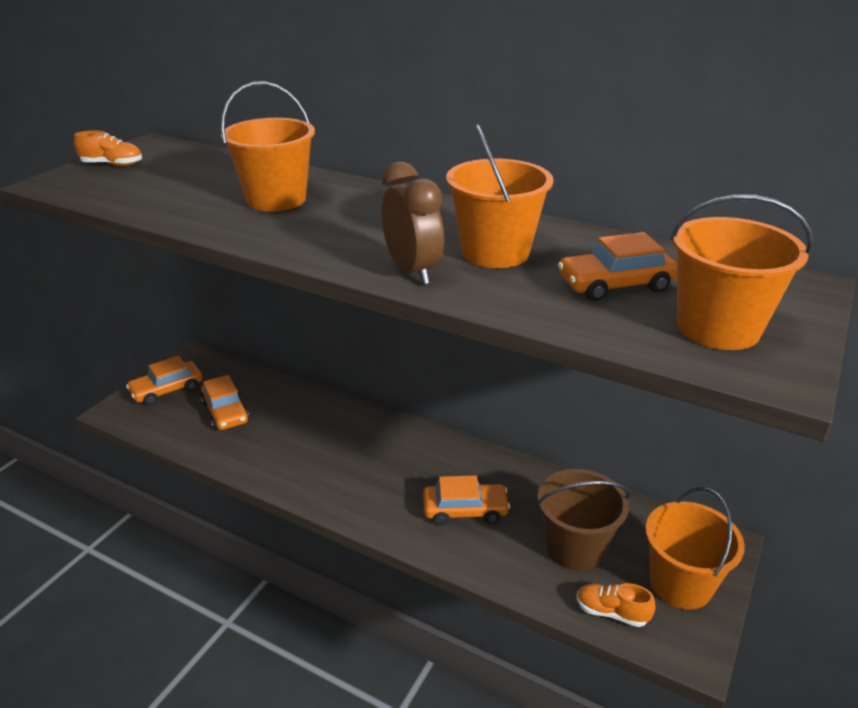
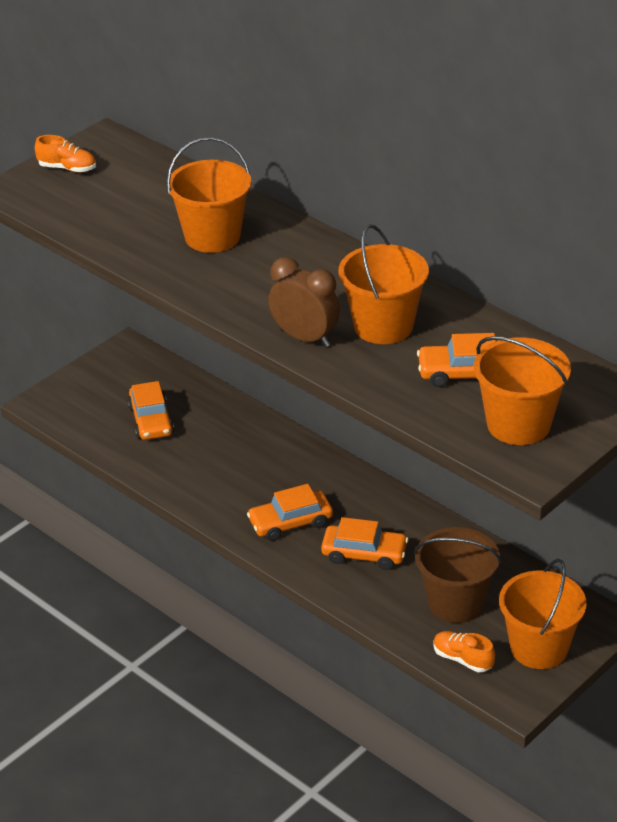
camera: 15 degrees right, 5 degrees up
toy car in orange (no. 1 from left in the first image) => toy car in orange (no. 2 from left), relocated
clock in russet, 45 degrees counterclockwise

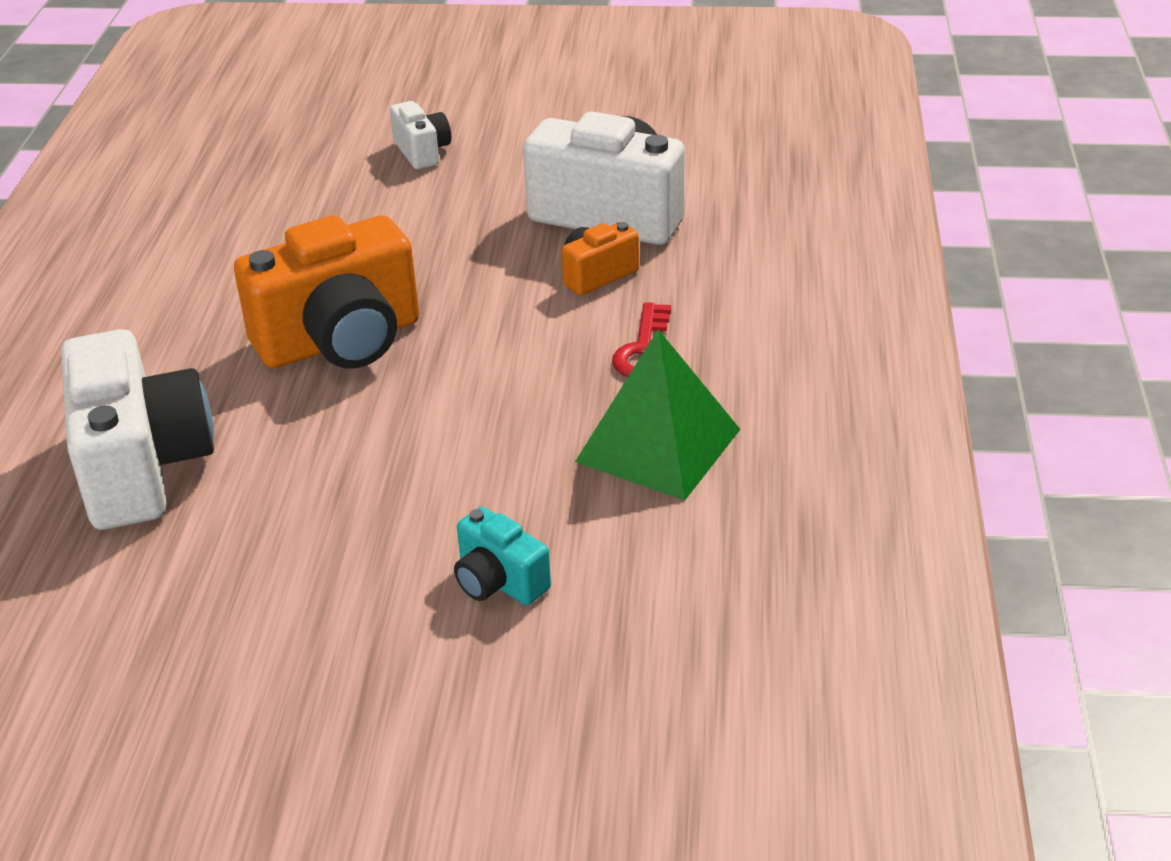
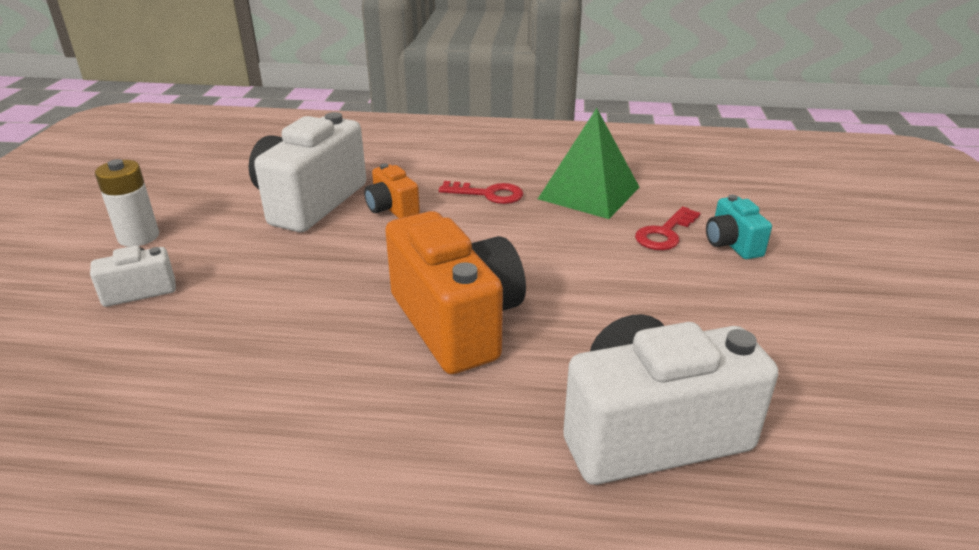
camera: 90 degrees left, 5 degrees down
nothing => AA battery in pure white
nothing => door key in scarlet (no. 2 from left)
compact camera in turquoise, 120 degrees clockwise

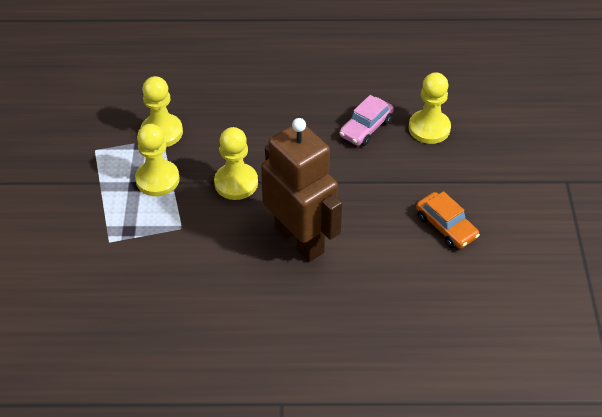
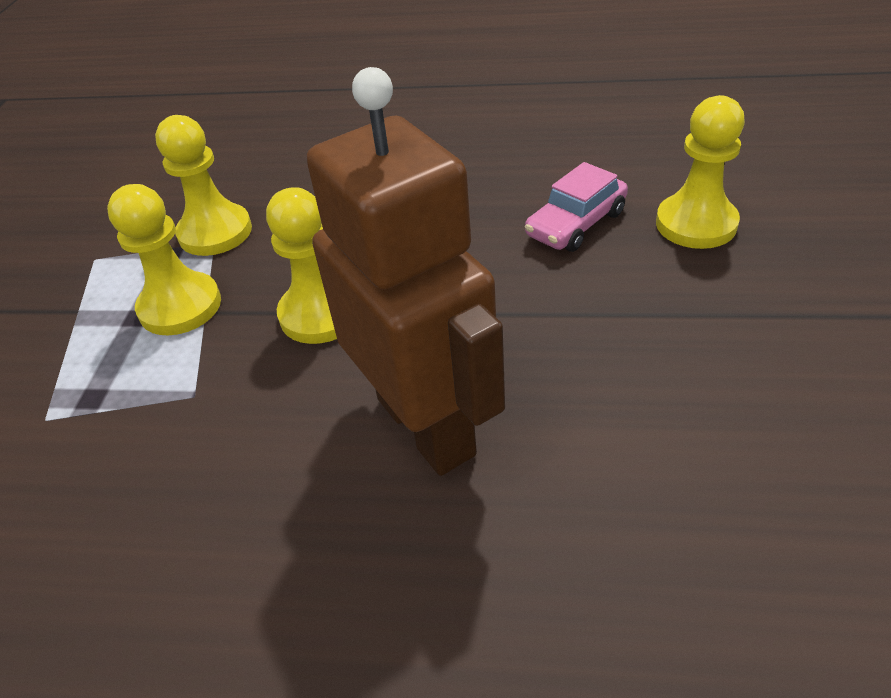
camera: 10 degrees right, 5 degrees down
toy car in orange => nothing

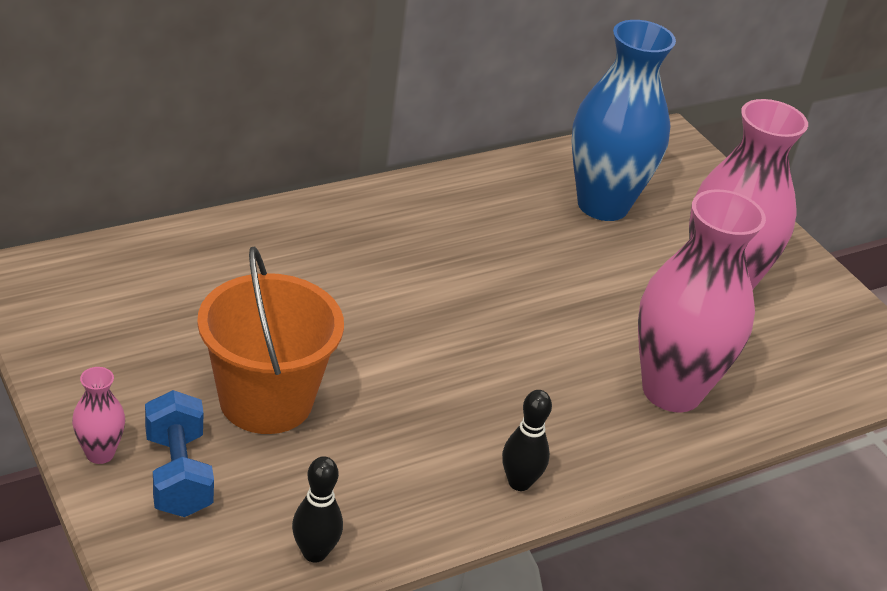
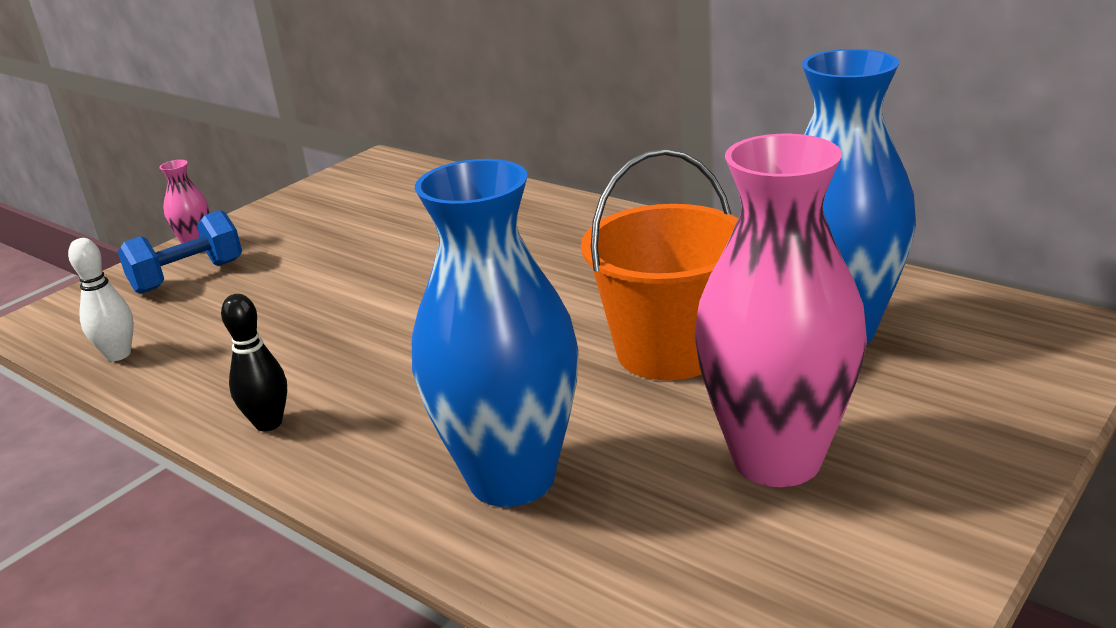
camera: 75 degrees right, 10 degrees down
bowling pin in ebony (no. 1 from left) => bowling pin in pure white
vase in rosy (no. 2 from left) => vase in royal blue (no. 1 from left)
sand bucket in orange, relocated

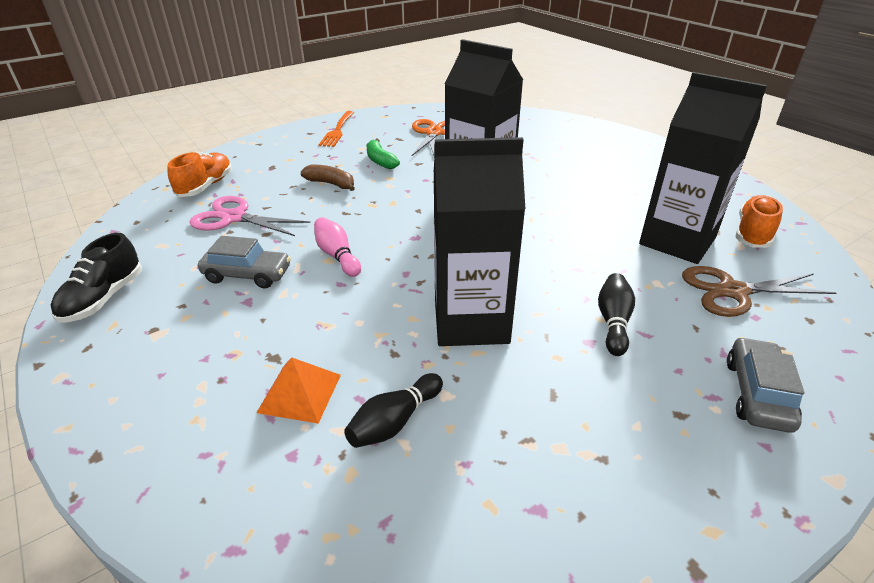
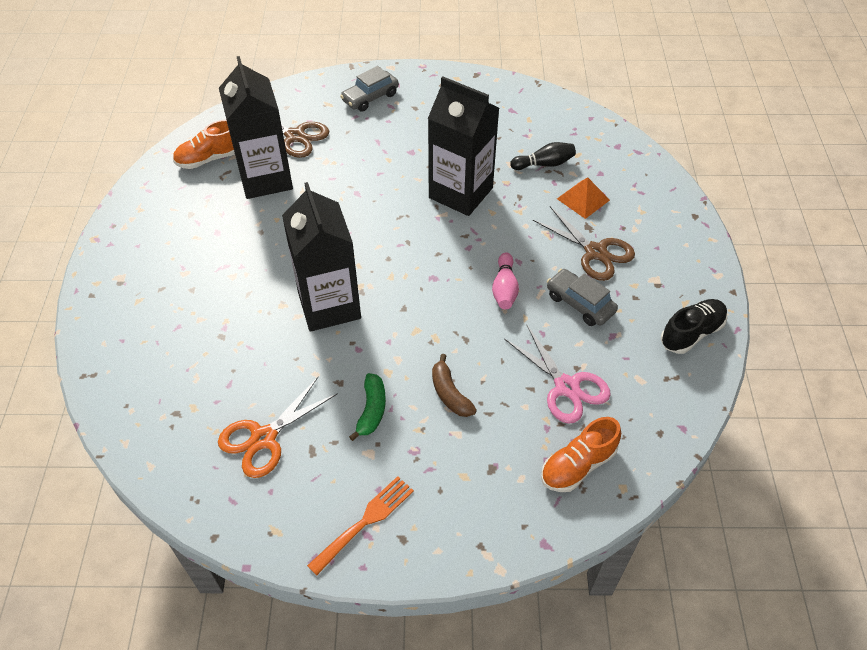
camera: 145 degrees left, 15 degrees up
nothing => scissors in russet (no. 2 from left)
bowling pin in ebony (no. 2 from left) => nothing

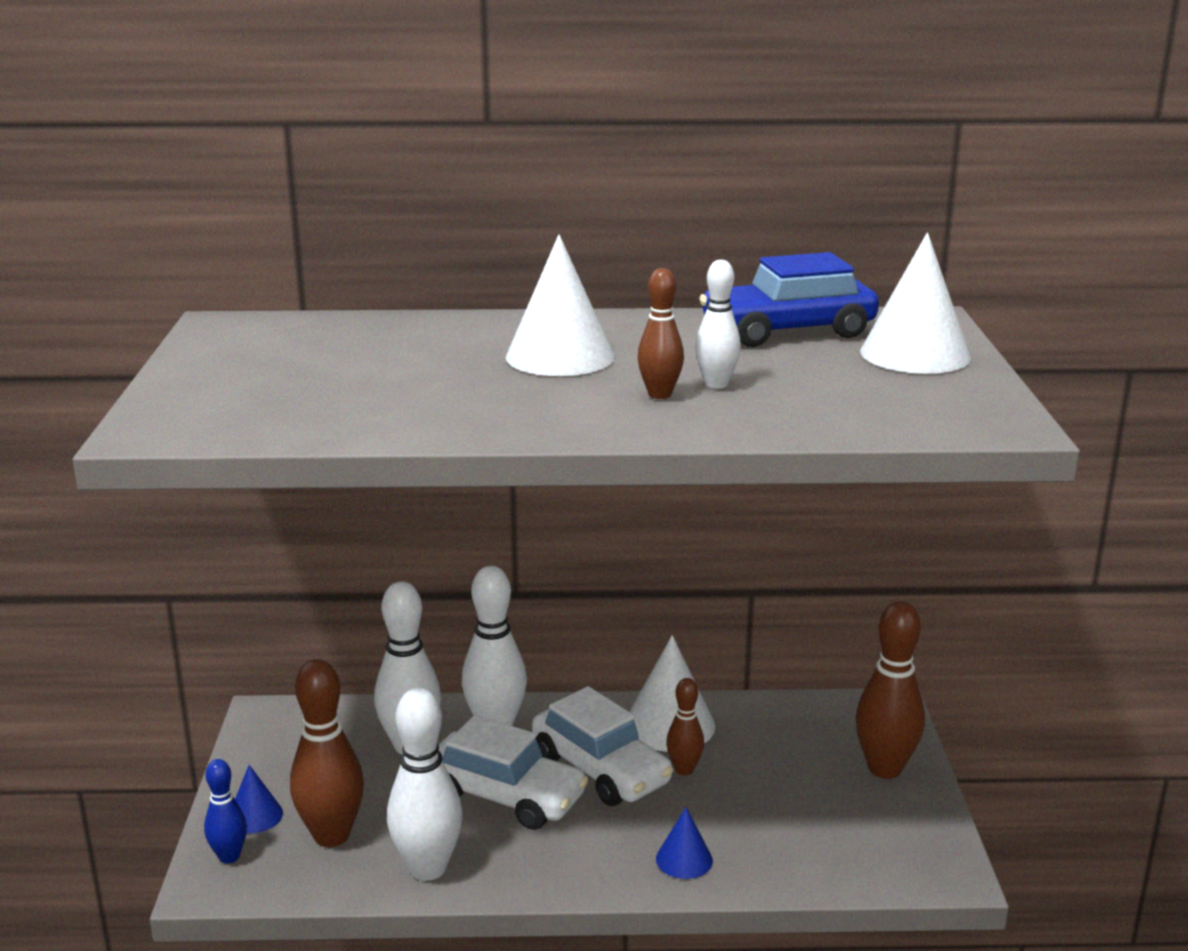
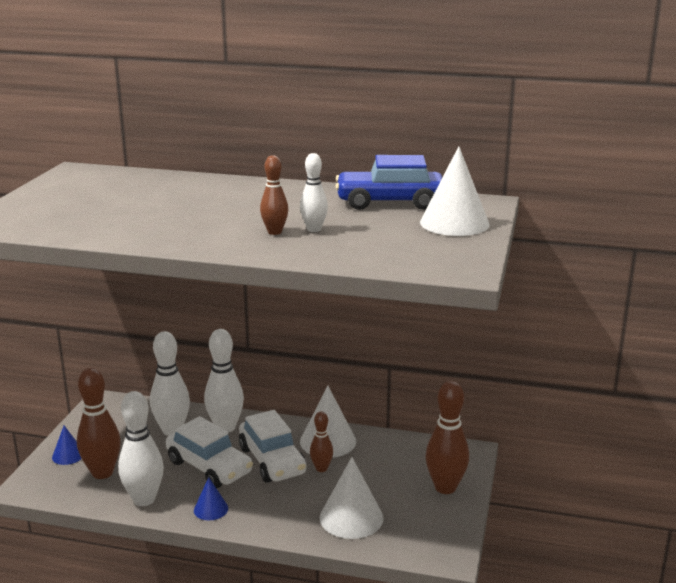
camera: 15 degrees right, 0 degrees up
cone shape in royal blue (no. 2 from left), relocated
cone shape in pure white (no. 1 from left in the first image) => cone shape in pure white (no. 2 from left), relocated
bowling pin in royal blue => nothing

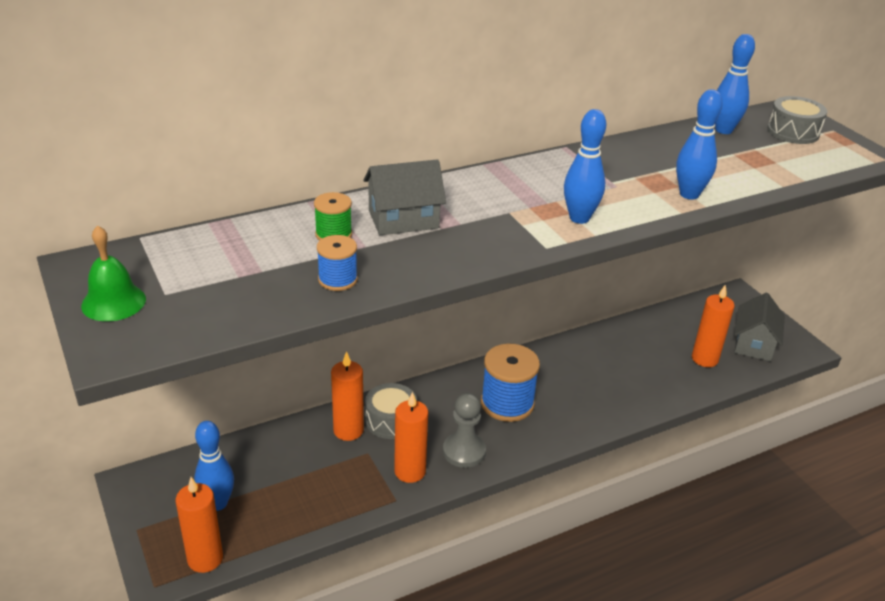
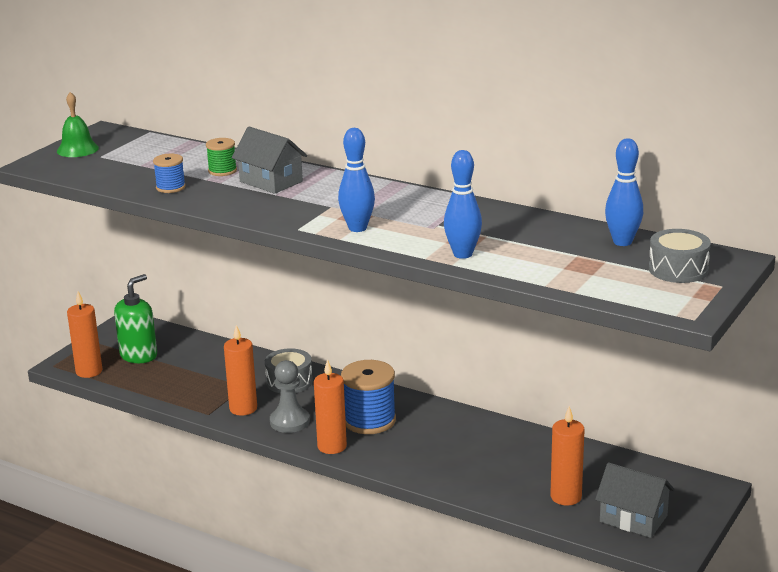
camera: 60 degrees right, 10 degrees down
bowling pin in royal blue (no. 1 from left) => soap dispenser in green
pillar candle in orange (no. 2 from left in the first image) => pillar candle in orange (no. 3 from left), relocated
cottage in grey (no. 2 from left), 45 degrees clockwise

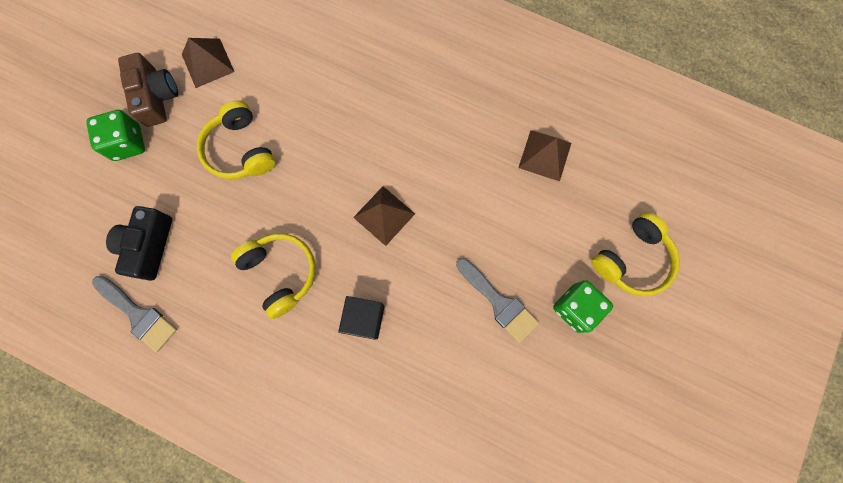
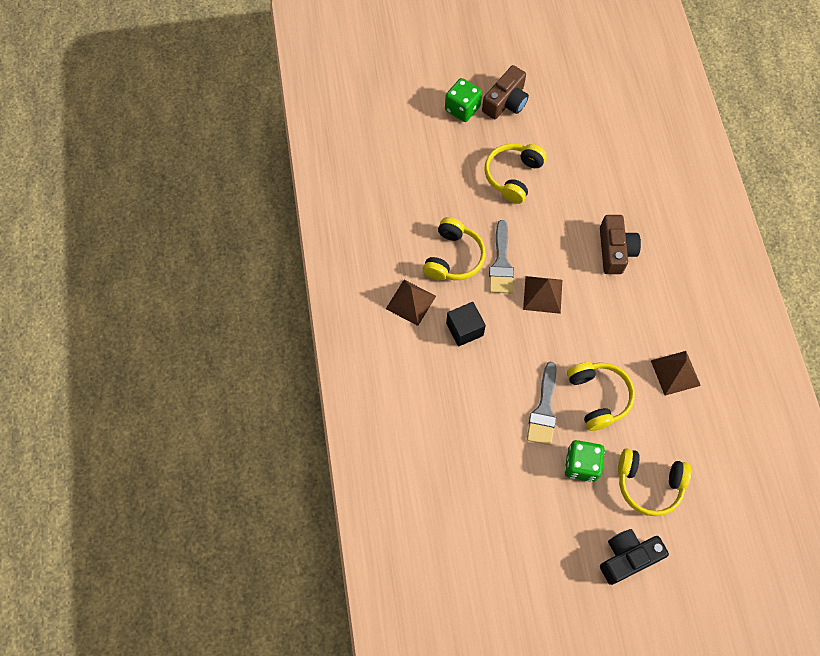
camera: 55 degrees right, 10 degrees down
pyramid shape in russet (no. 1 from left), relocated
paint brush in grey (no. 1 from left), relocated
nothing => headset in yellow (no. 3 from left)
nothing => compact camera in russet (no. 2 from left)
compact camera in ebony, relocated

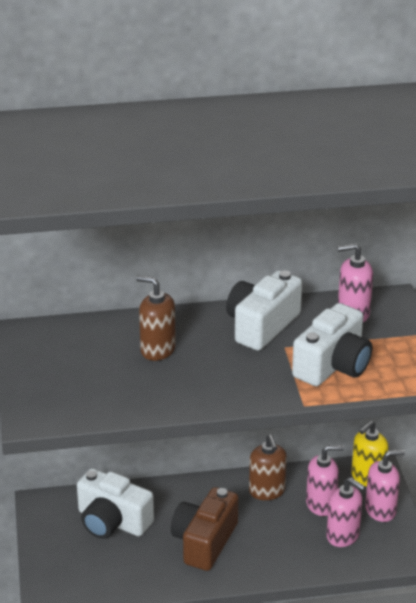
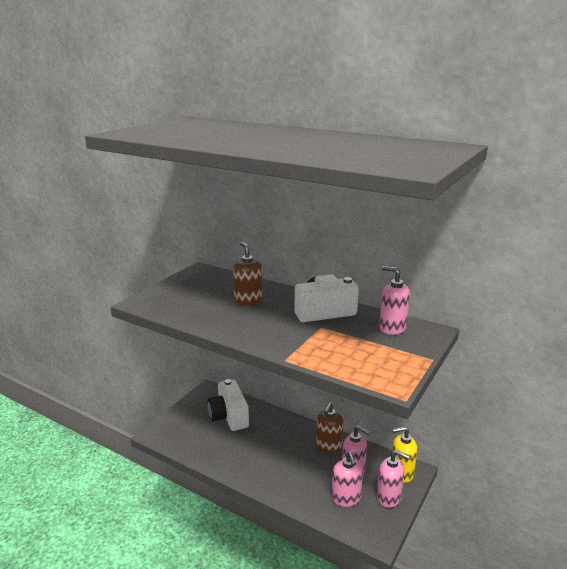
camera: 40 degrees right, 10 degrees down
compact camera in russet => nothing
compact camera in pure white (no. 3 from left) => nothing

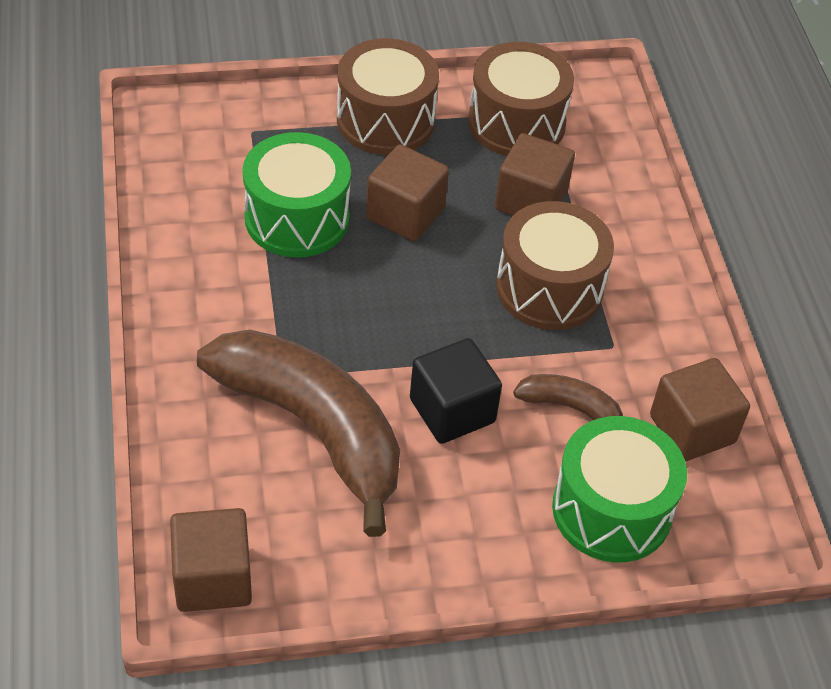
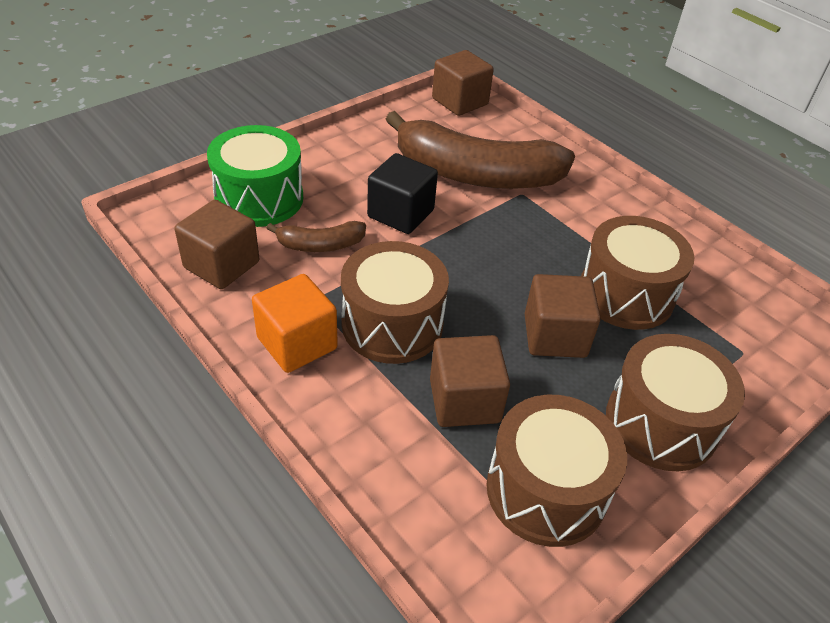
camera: 150 degrees right, 5 degrees down
nothing => cube in orange
drum in green (no. 1 from left) => drum in russet (no. 3 from left)

